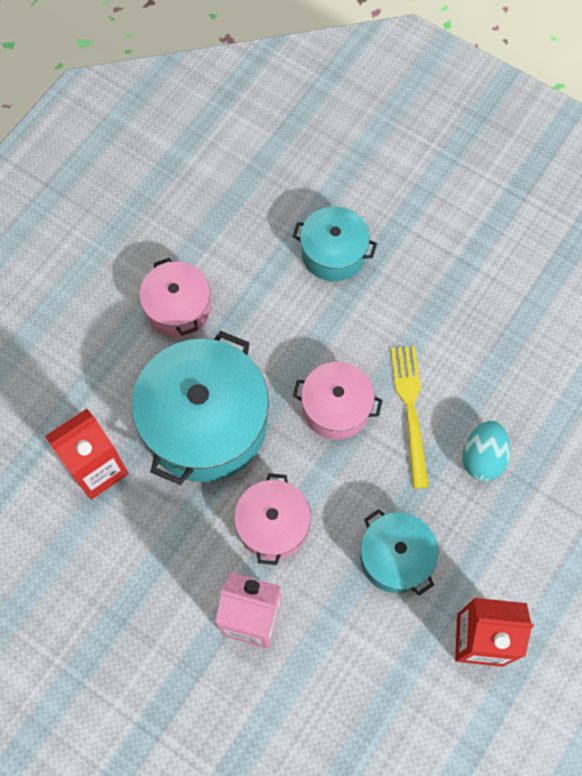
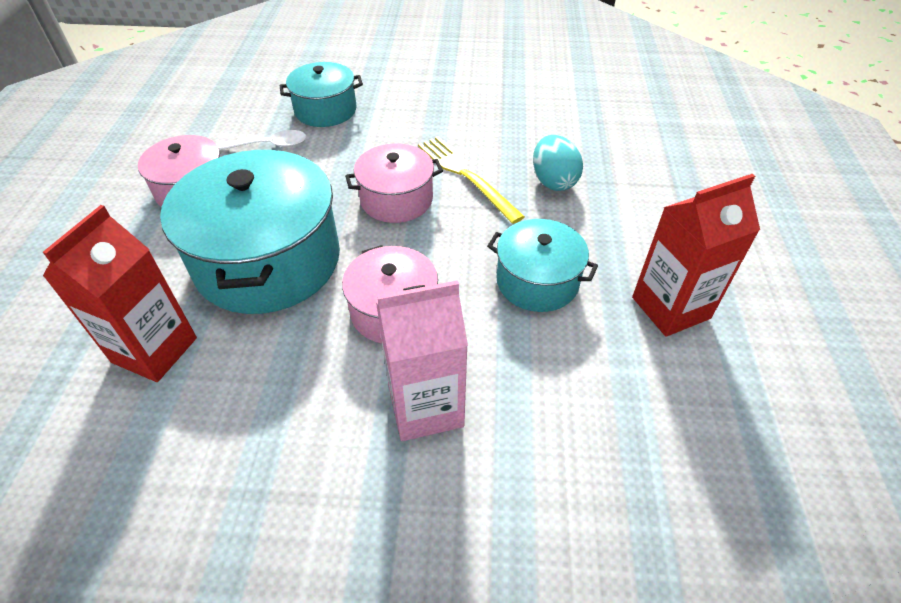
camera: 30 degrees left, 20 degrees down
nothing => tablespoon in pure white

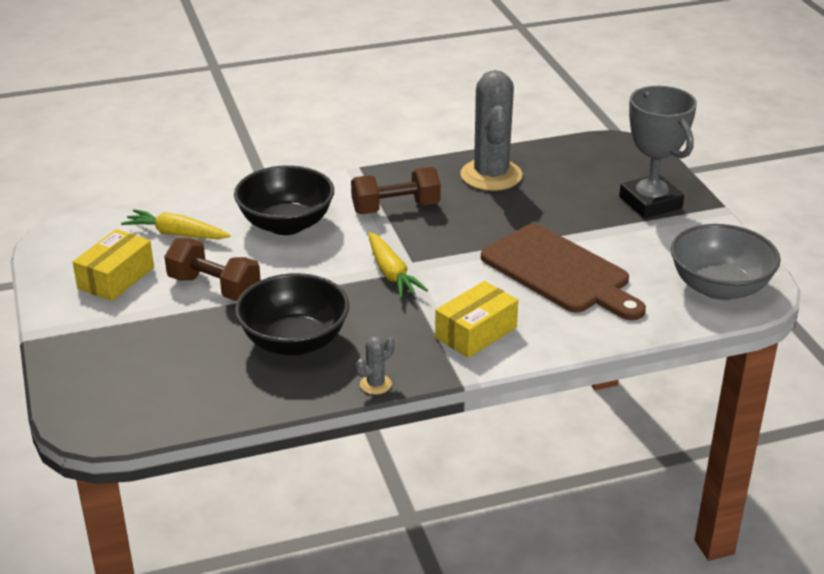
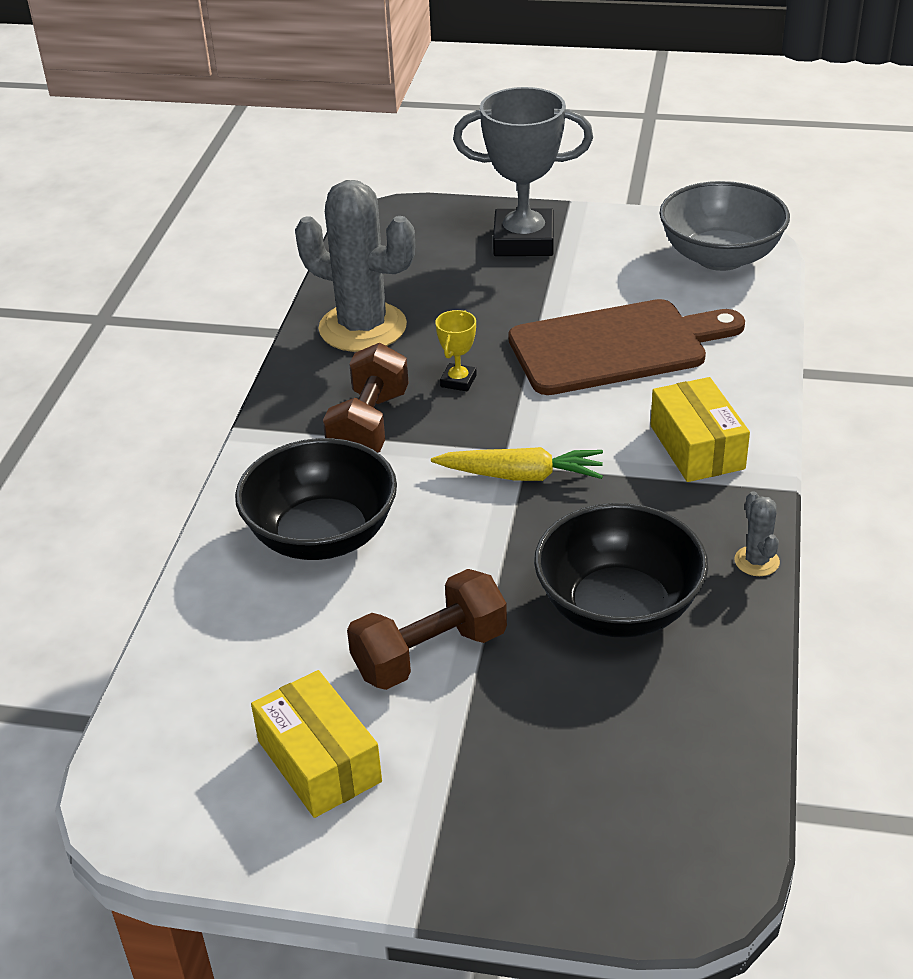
camera: 60 degrees left, 5 degrees up
nothing => award cup in yellow
toy carrot in yellow (no. 1 from left) => nothing

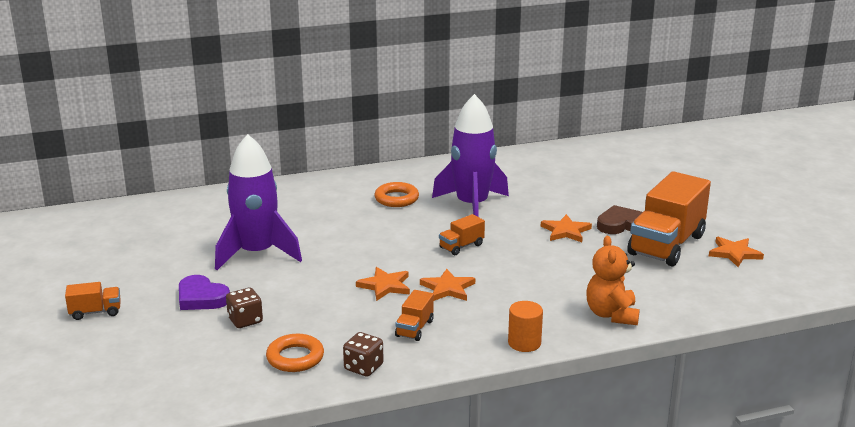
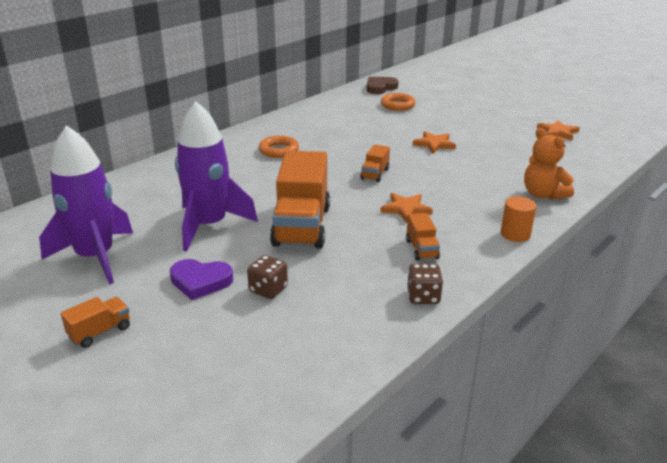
camera: 30 degrees left, 5 degrees up
rocket in royal purple (no. 2 from left in the first image) => rocket in royal purple (no. 1 from left), relocated
toy truck in orange (no. 4 from left in the first image) => toy truck in orange (no. 2 from left), relocated
heart in russet, relocated
ring in orange (no. 1 from left in the first image) => ring in orange (no. 2 from left), relocated
star in orange (no. 1 from left) => nothing

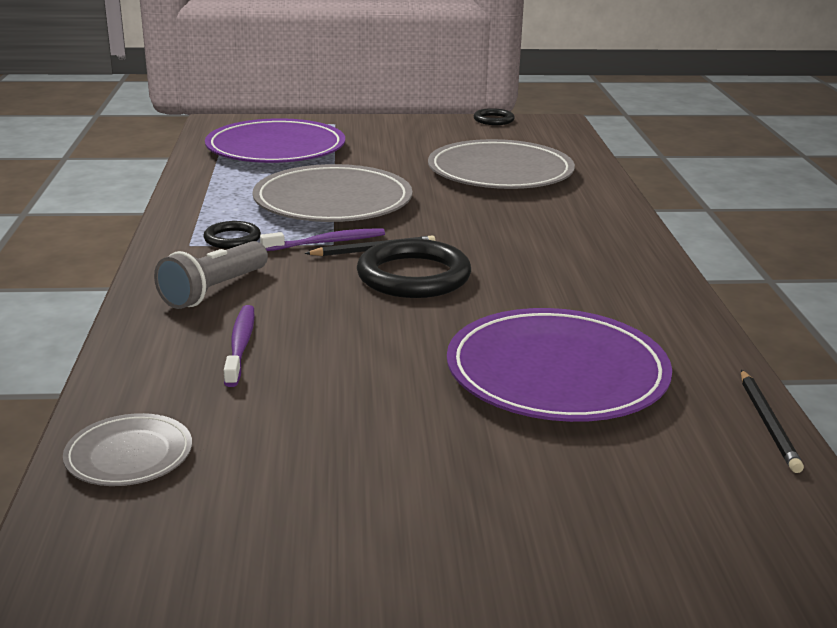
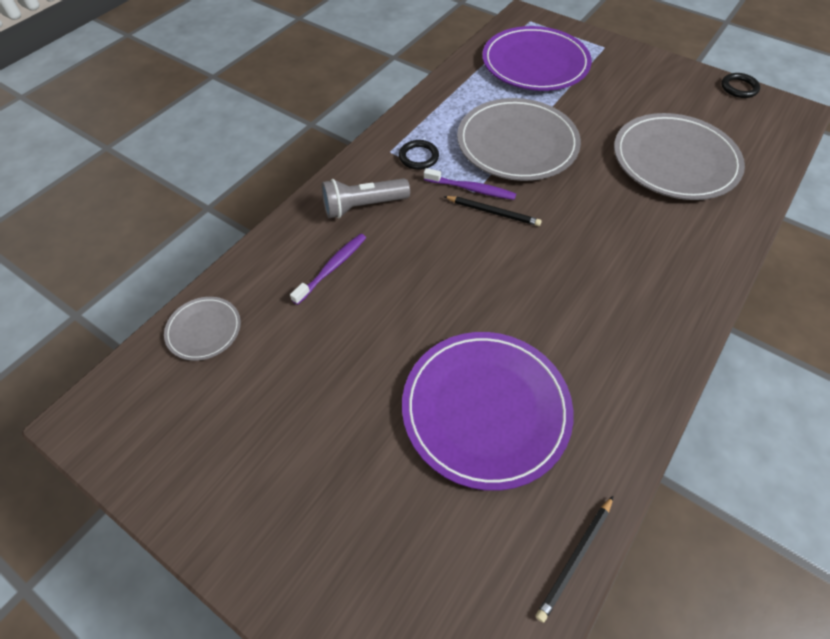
camera: 40 degrees right, 30 degrees up
ring in ebony (no. 2 from left) => nothing

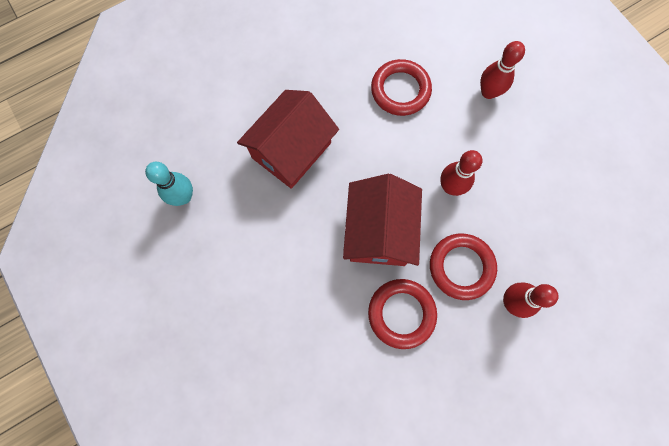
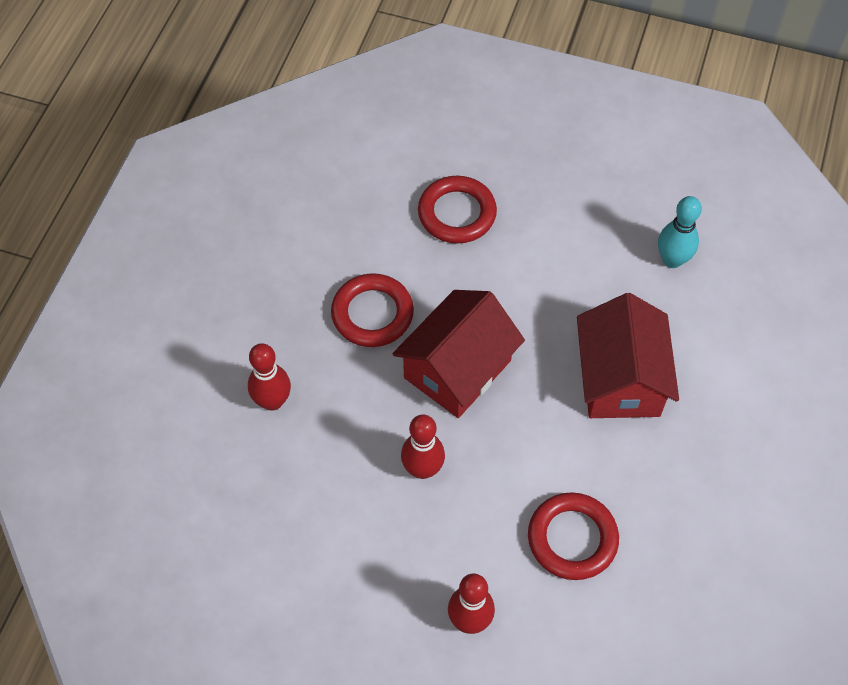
camera: 140 degrees right, 15 degrees down
cottage in scarlet (no. 2 from left in the first image) => cottage in scarlet (no. 1 from left), 75 degrees clockwise
ring in scarlet (no. 3 from left in the first image) => ring in scarlet (no. 2 from left), relocated

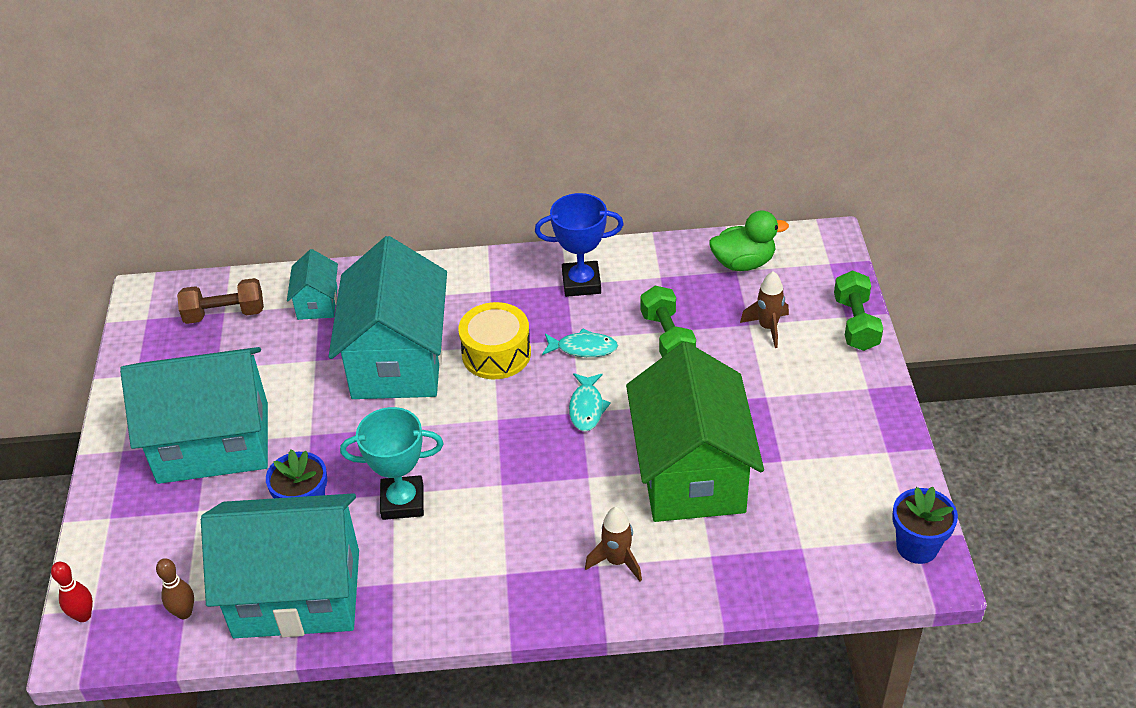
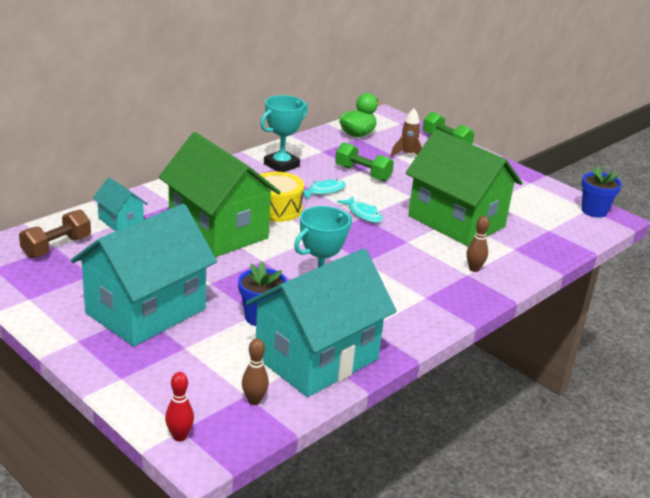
camera: 45 degrees left, 15 degrees down
cottage in turquoise (no. 4 from left) => cottage in green (no. 1 from left)
award cup in royal blue => award cup in turquoise (no. 1 from left)
rocket in russet (no. 1 from left) => bowling pin in russet (no. 2 from left)

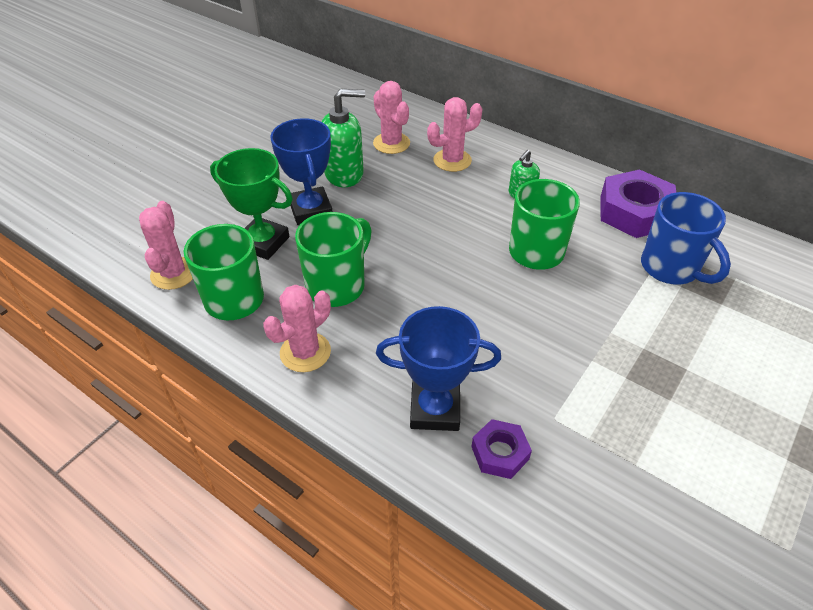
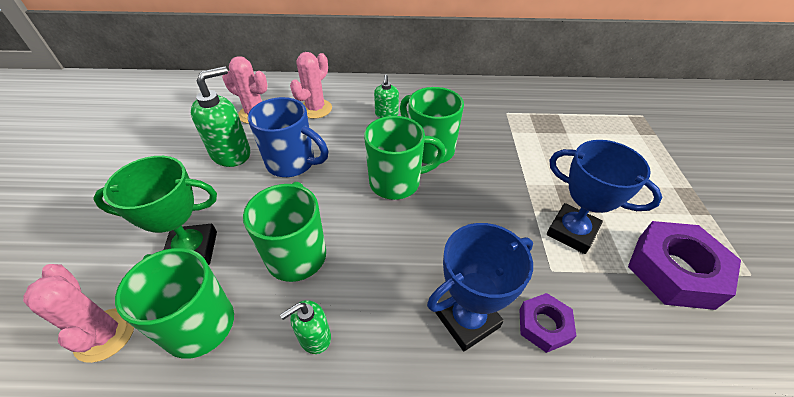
camera: 35 degrees left, 0 degrees up
tea mug in royal blue, relocated
cactus in rosy (no. 2 from left) => soap dispenser in green (no. 2 from left)
nothing => tea mug in green (no. 3 from left)
award cup in royal blue (no. 1 from left in the first image) => award cup in royal blue (no. 2 from left), relocated
nut in royal purple (no. 2 from left), relocated

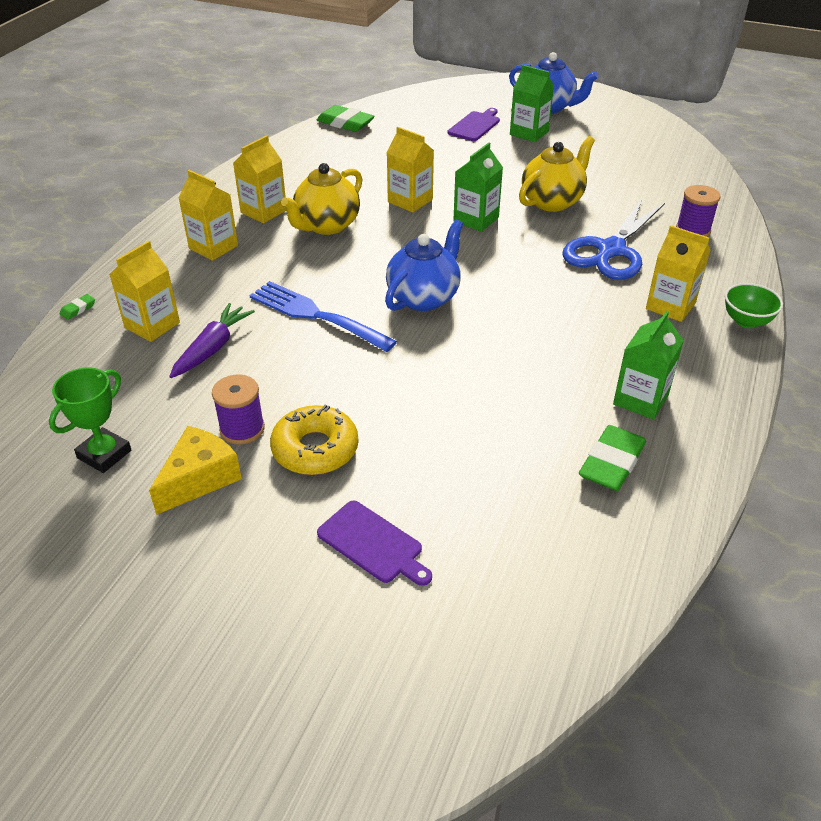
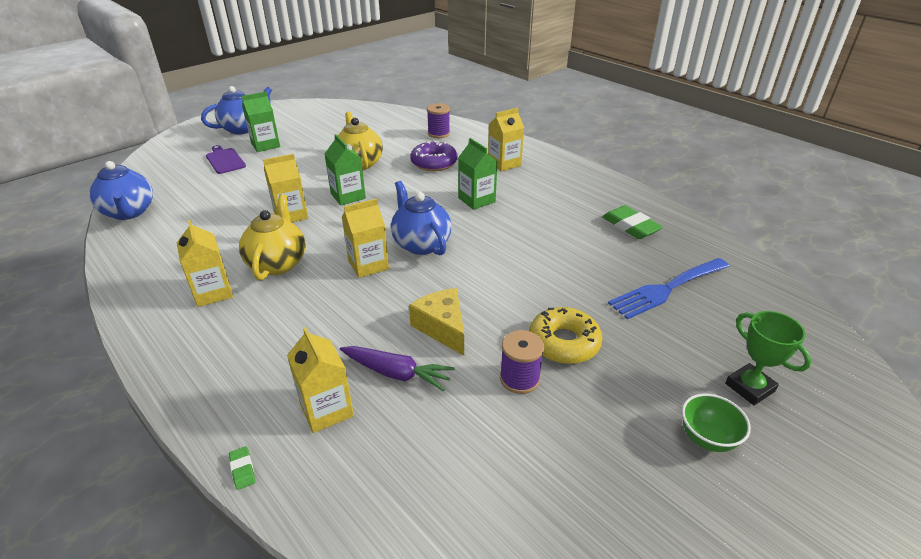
camera: 65 degrees left, 5 degrees down
eraser in green (no. 2 from left) => teapot in royal blue (no. 1 from left)
teapot in yellow (no. 1 from left), 150 degrees counterclockwise
toy carrot in royal purple, 150 degrees clockwise
juice carton in yellow (no. 2 from left in the first image) => juice carton in yellow (no. 4 from left), relocated
cheese wedge in yellow, relocated
scissors in royal blue => doughnut in royal purple
juice carton in green (no. 3 from left), relocated
fork in royal blue, relocated
deep dish in green, relocated
award cup in green, relocated
bread board in royal purple (no. 1 from left) => nothing

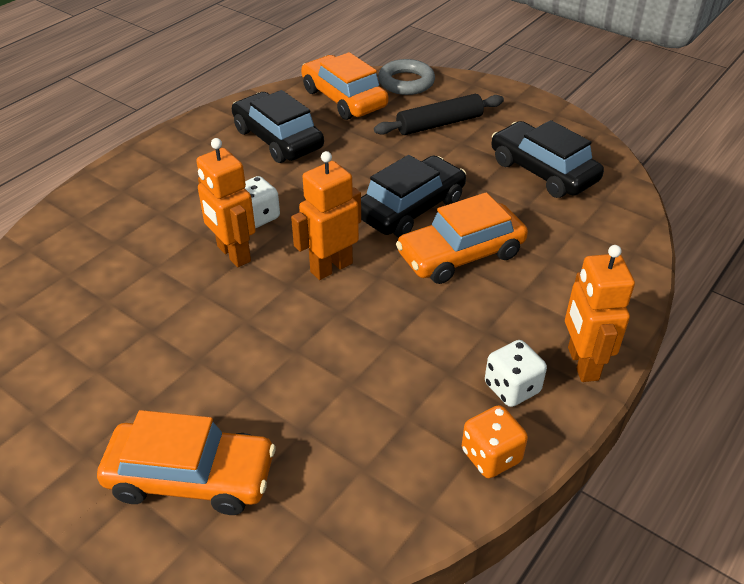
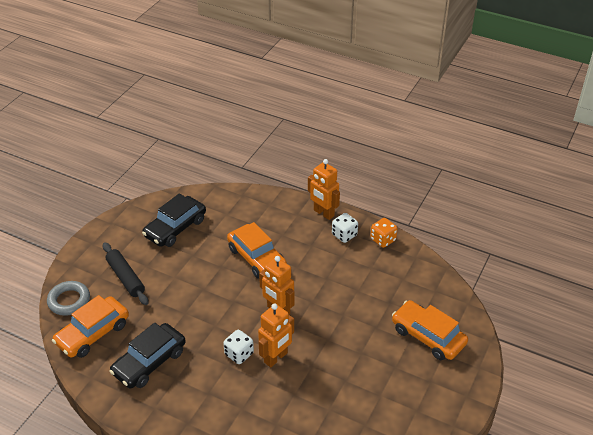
camera: 100 degrees left, 0 degrees up
robot in orange (no. 3 from left), 60 degrees clockwise
toy car in orange (no. 1 from left in the first image) => toy car in orange (no. 3 from left), 45 degrees counterclockwise
toy car in ebony (no. 2 from left) => nothing

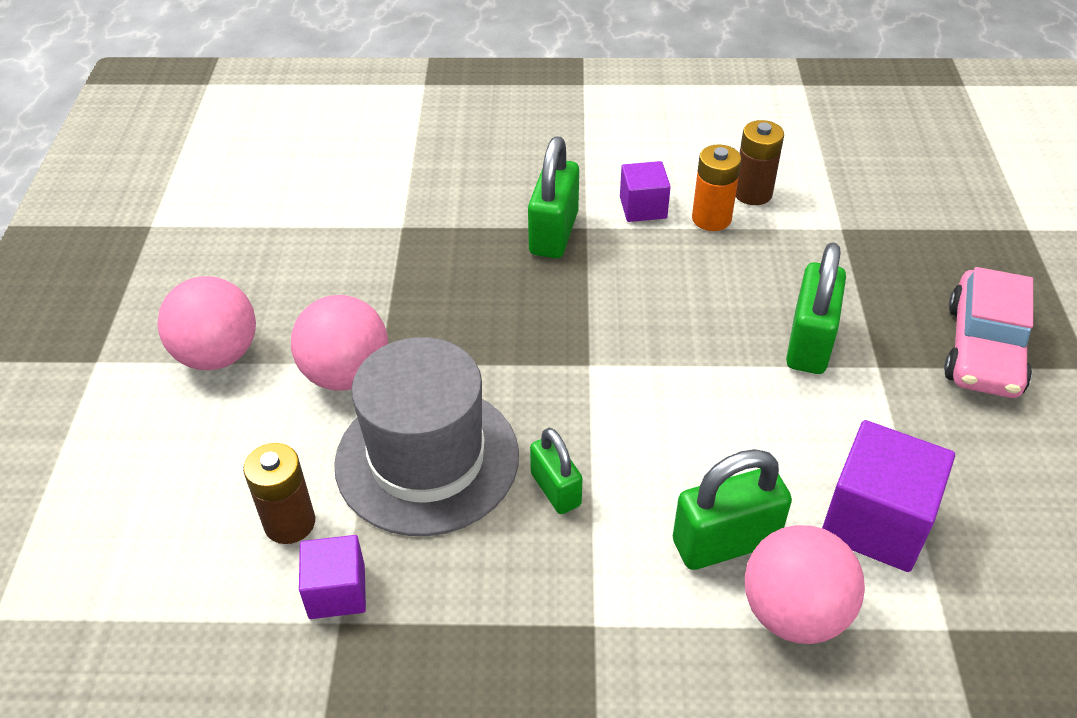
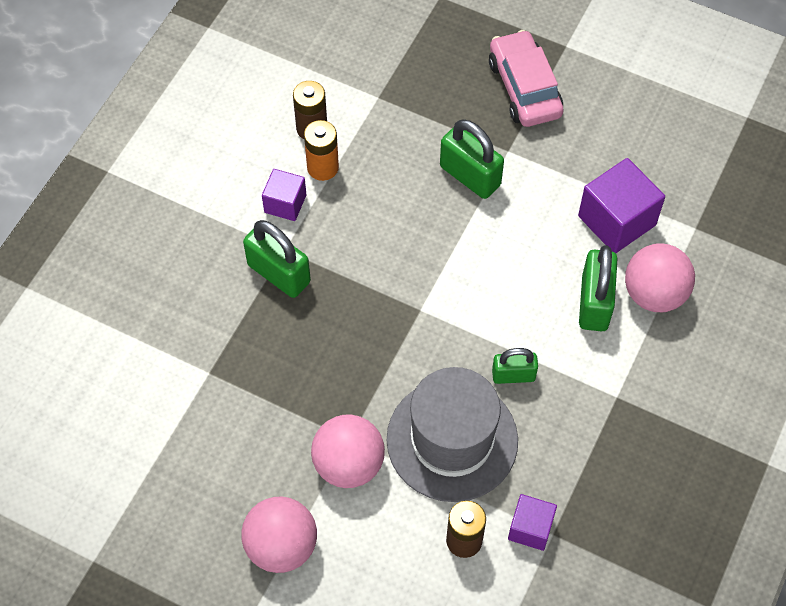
camera: 65 degrees left, 15 degrees up
toy car in rosy, 150 degrees counterclockwise

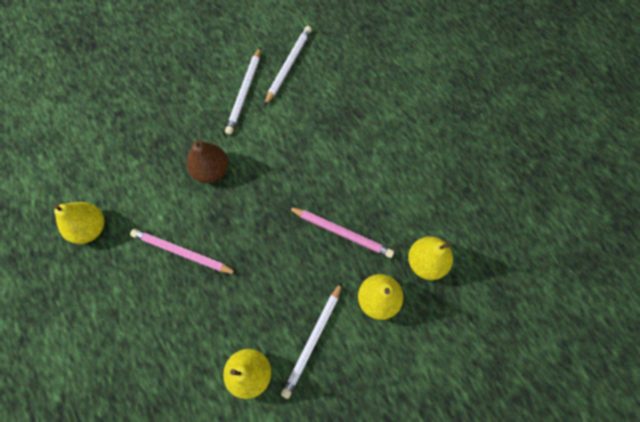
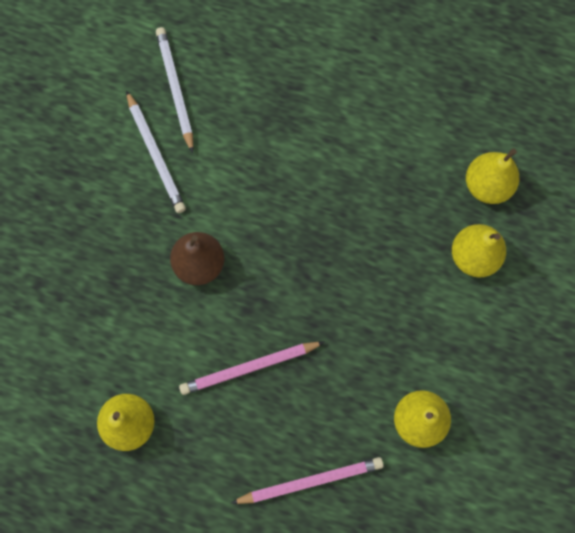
camera: 40 degrees left, 5 degrees up
pencil in rosy (no. 2 from left), relocated
pencil in pure white (no. 3 from left) => nothing

